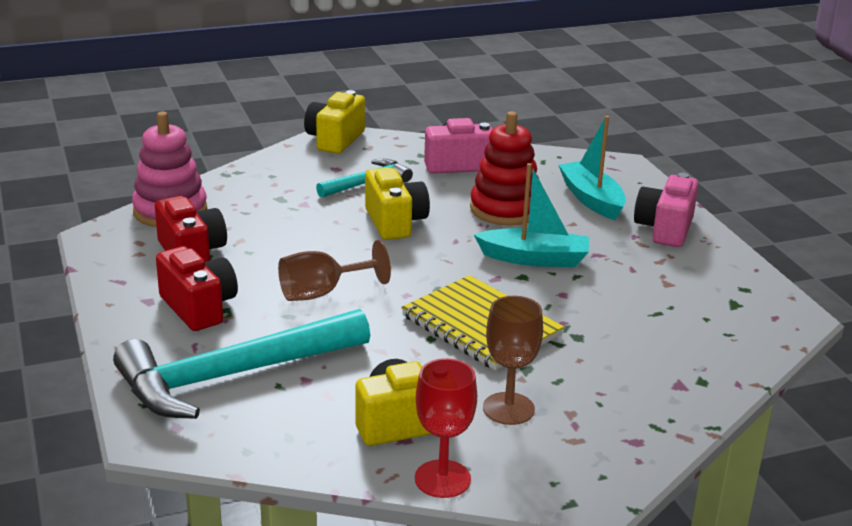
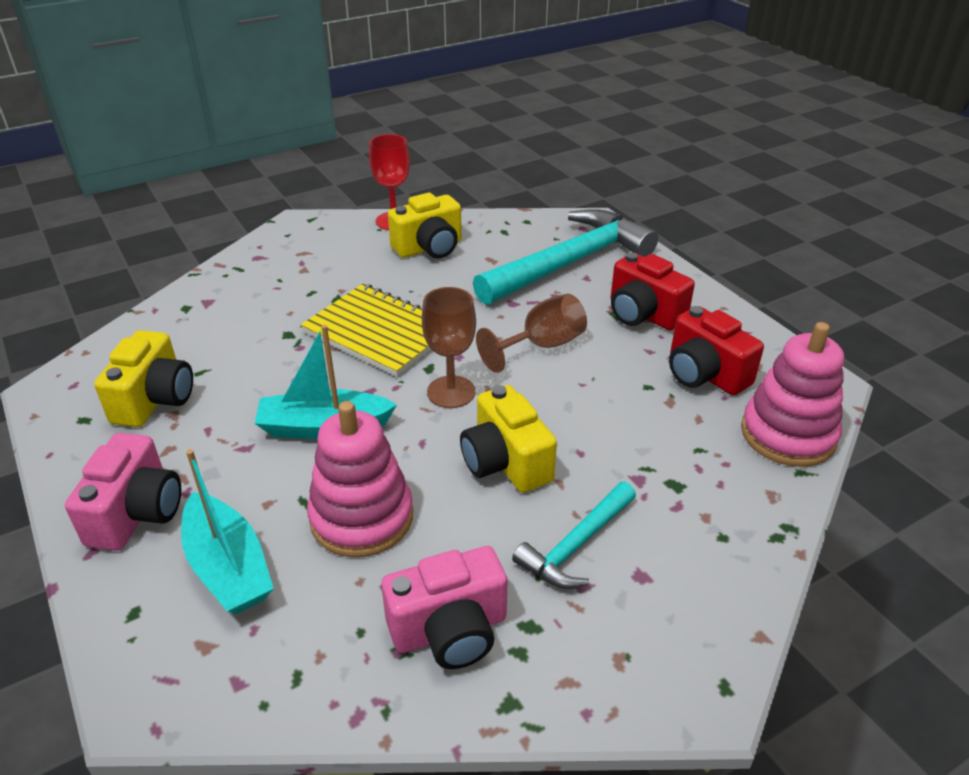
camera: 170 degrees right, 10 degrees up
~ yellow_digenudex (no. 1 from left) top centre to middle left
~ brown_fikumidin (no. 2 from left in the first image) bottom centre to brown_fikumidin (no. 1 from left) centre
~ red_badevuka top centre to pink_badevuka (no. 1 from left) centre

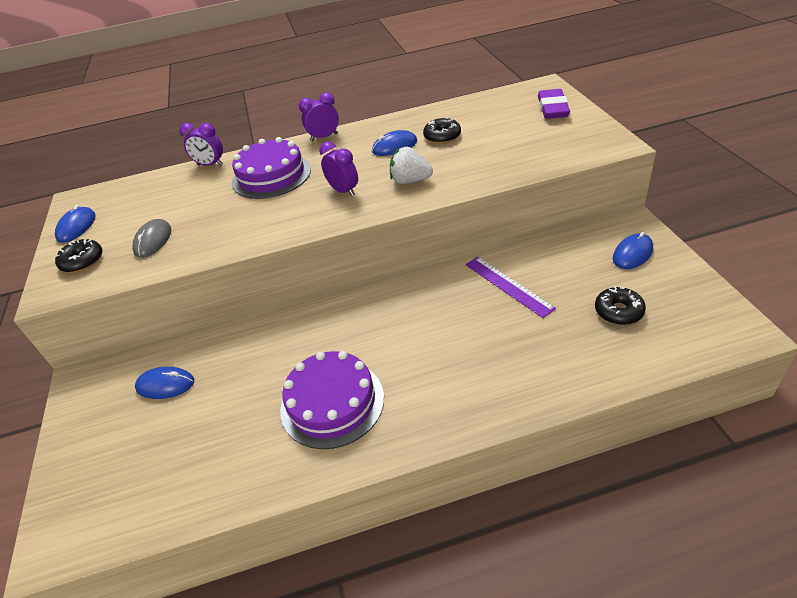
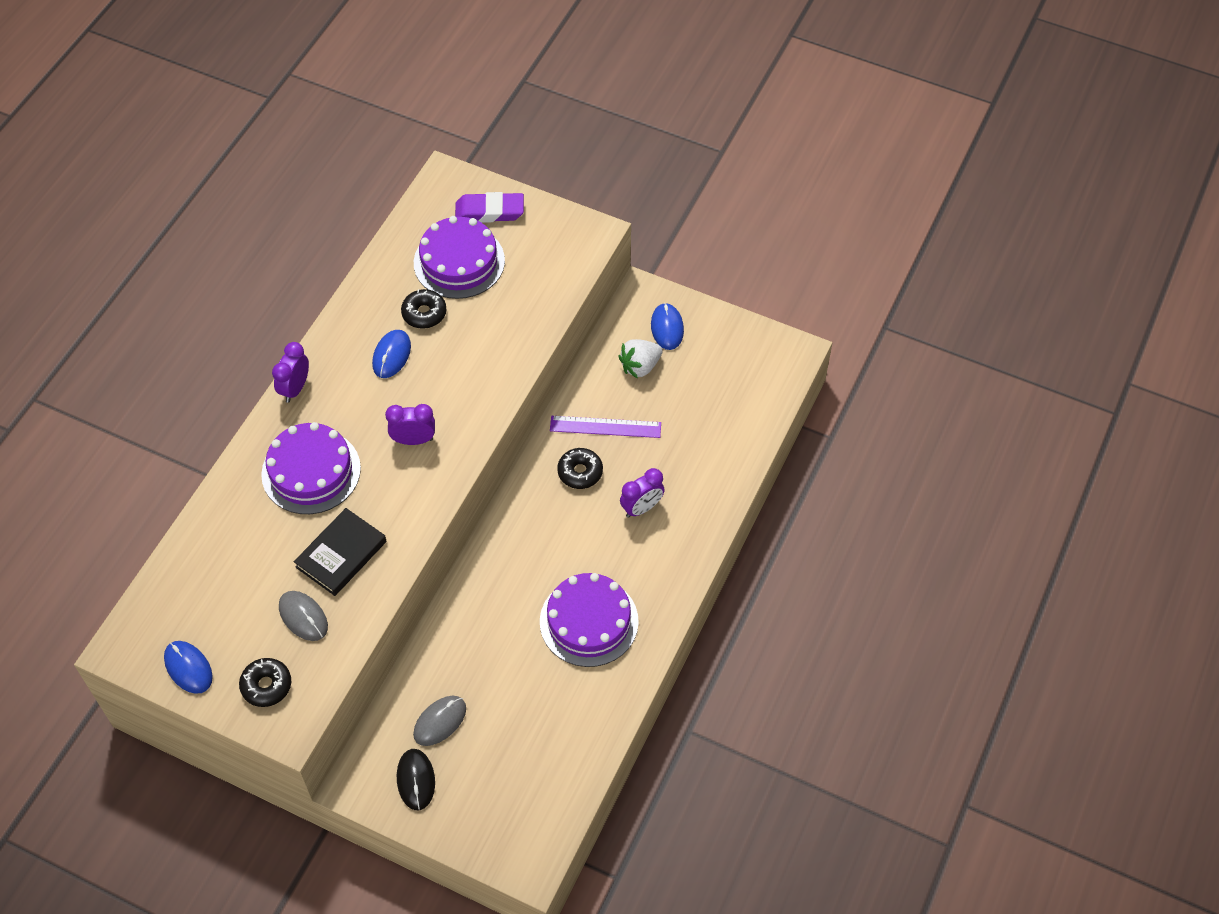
camera: 55 degrees left, 15 degrees up
+ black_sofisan middle left
+ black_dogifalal bottom centre
+ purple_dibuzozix (no. 2 from left) top centre
~ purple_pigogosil (no. 1 from left in the first image) top left to purple_pigogosil (no. 3 from left) centre
~ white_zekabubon top centre to centre
~ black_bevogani (no. 3 from left) middle right to centre
~ blue_dogifalal (no. 2 from left) middle left to grey_dogifalal (no. 2 from left) bottom centre
~ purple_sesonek top right = top centre 45 degrees counterclockwise

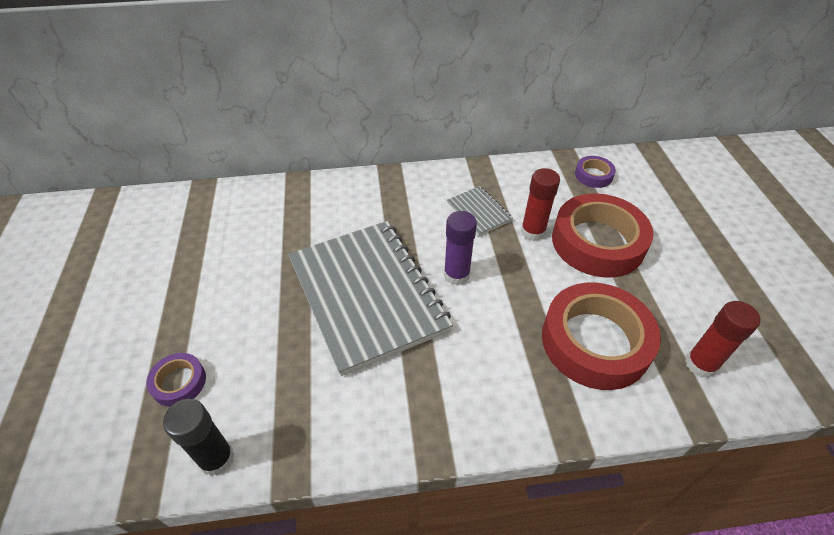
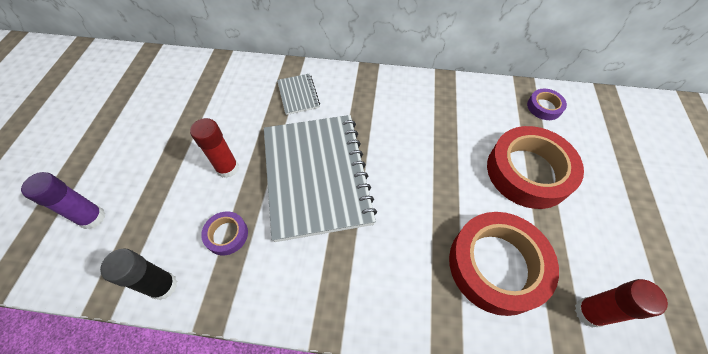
camera: 15 degrees right, 10 degrees up
~ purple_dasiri (no. 1 from left) bottom left to middle left
~ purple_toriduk centre to middle left
~ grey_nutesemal (no. 2 from left in the first image) centre to grey_nutesemal (no. 1 from left) top centre
~ red_toriduk (no. 1 from left) centre to middle left

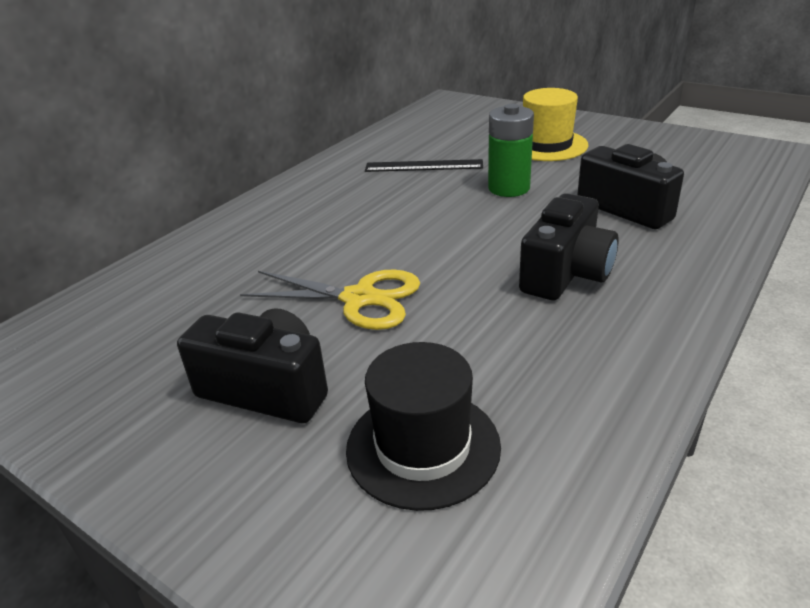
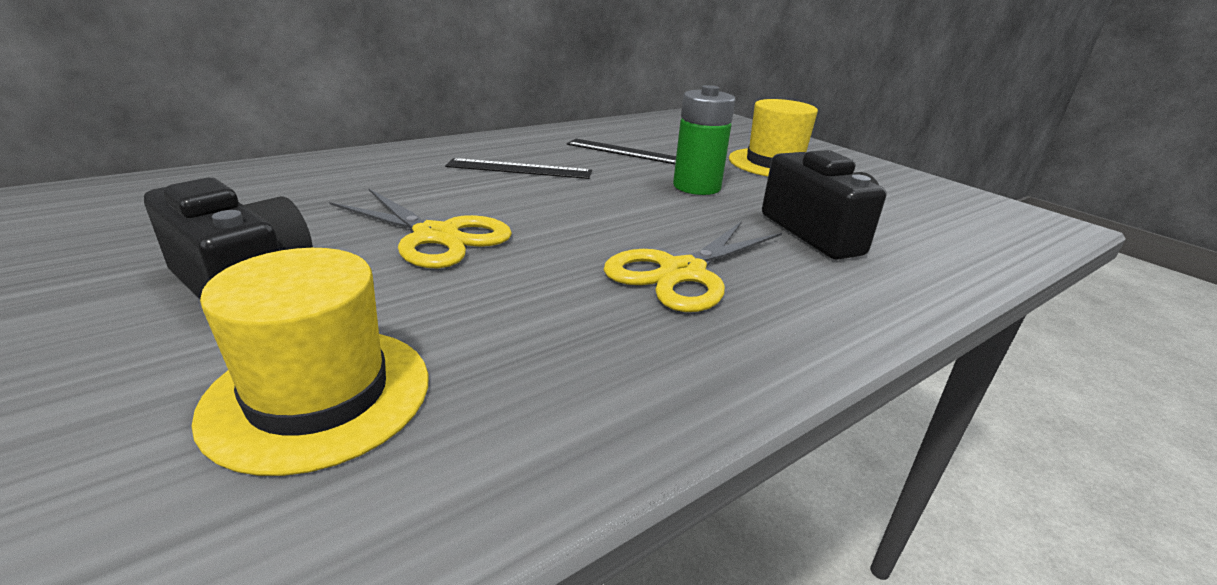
camera: 15 degrees right, 5 degrees down
+ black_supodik (no. 1 from left) top centre
~ black_digenudex (no. 2 from left) middle right to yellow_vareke (no. 2 from left) centre
~ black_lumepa bottom centre to yellow_lumepa (no. 1 from left) middle left

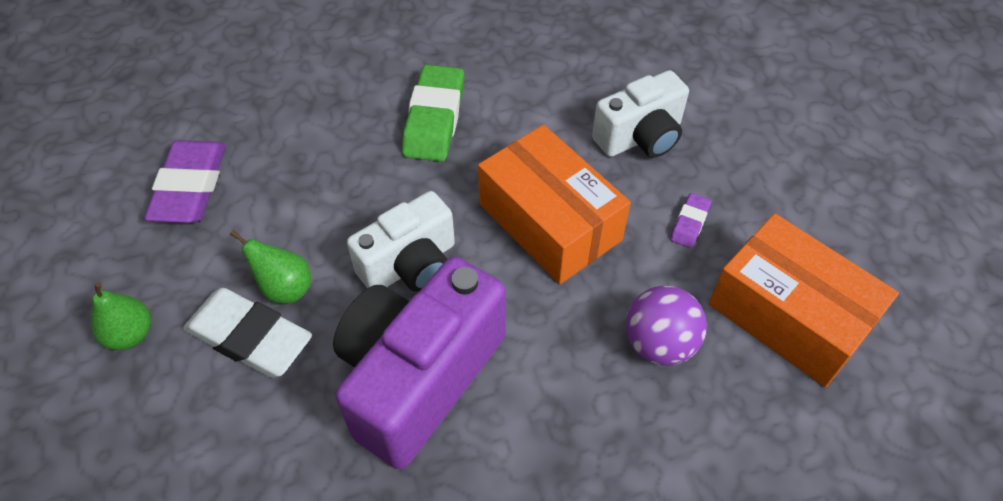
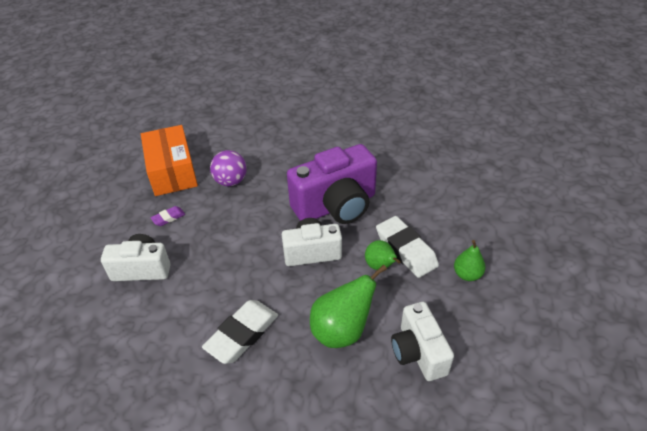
camera: 150 degrees left, 10 degrees down
- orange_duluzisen (no. 1 from left) centre
+ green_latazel (no. 1 from left) bottom centre
~ purple_sesonek (no. 1 from left) middle left to white_digenudex (no. 3 from left) bottom centre
~ green_sesonek top centre to white_sesonek (no. 1 from left) bottom centre

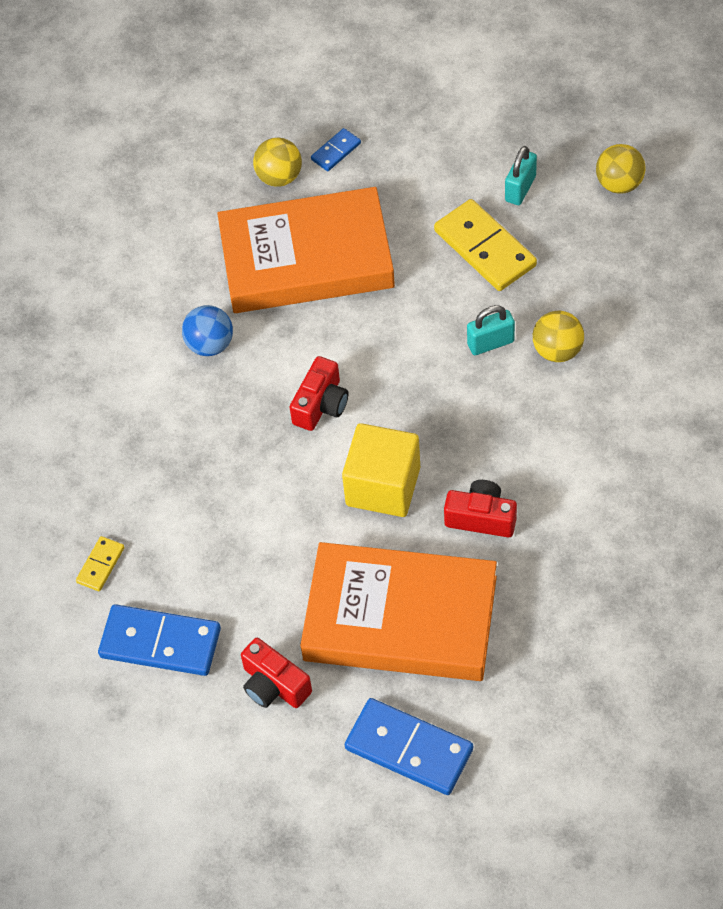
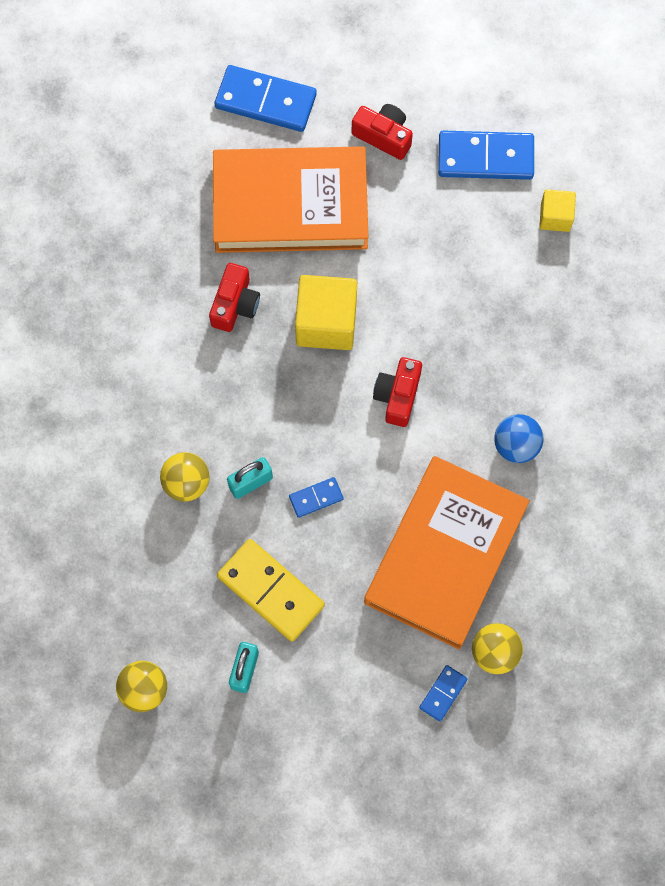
camera: 165 degrees right, 15 degrees up
+ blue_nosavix (no. 2 from left) centre
~ yellow_nosavix (no. 1 from left) middle left to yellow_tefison (no. 2 from left) top right
~ orange_sofisan (no. 1 from left in the first image) top centre = middle right 45 degrees counterclockwise
~ red_digenudex (no. 3 from left in the first image) centre = centre 75 degrees counterclockwise

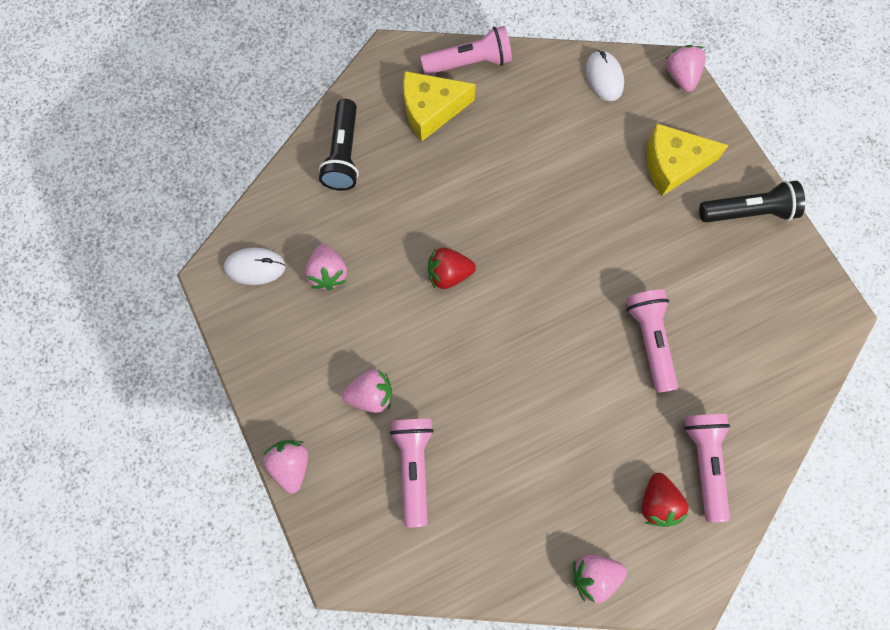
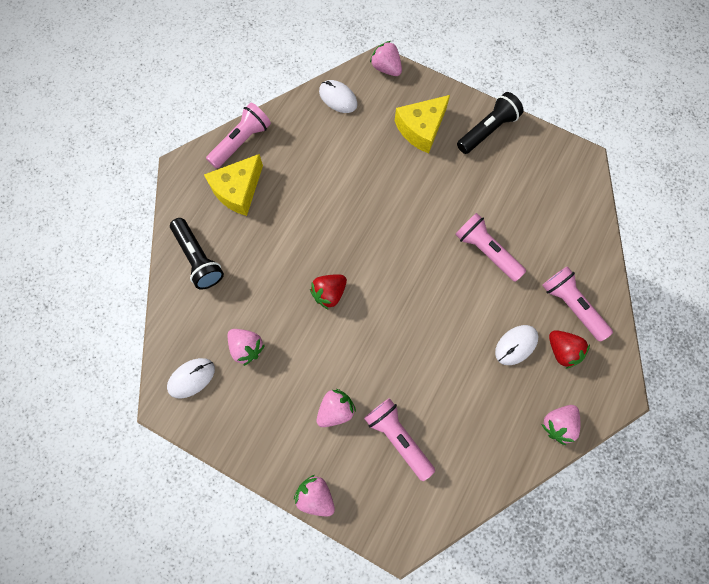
camera: 35 degrees left, 0 degrees up
+ white_dogifalal (no. 3 from left) middle right

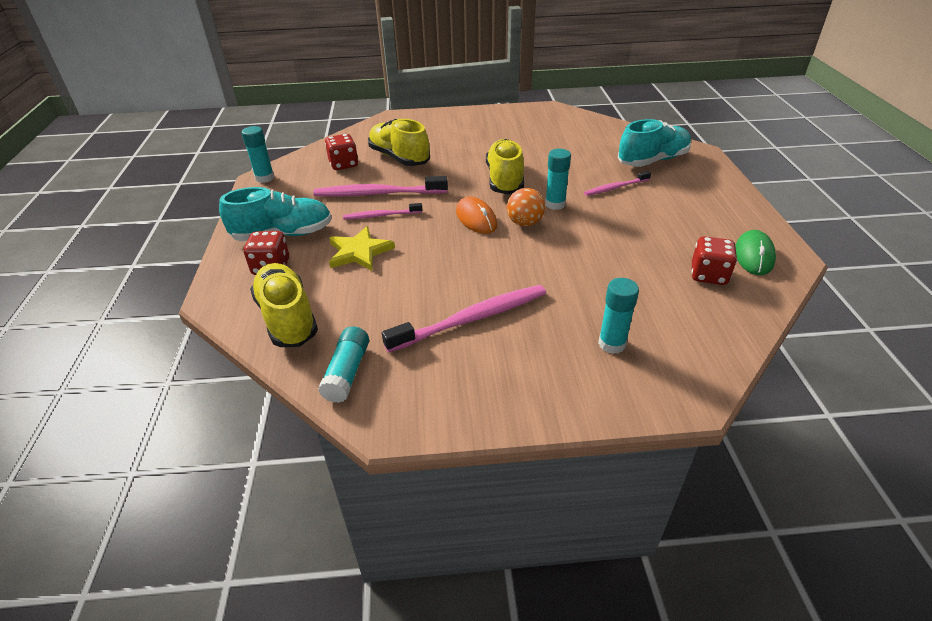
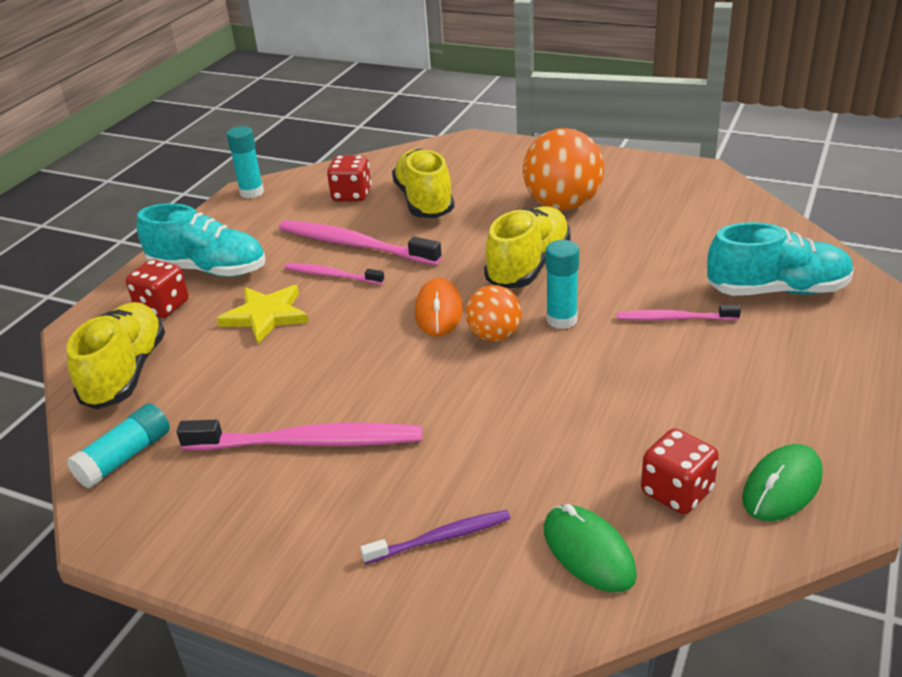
camera: 30 degrees right, 5 degrees down
+ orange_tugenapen (no. 2 from left) top centre
+ green_dogifalal (no. 1 from left) bottom centre
~ turquoise_toriduk (no. 4 from left) centre to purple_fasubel bottom centre

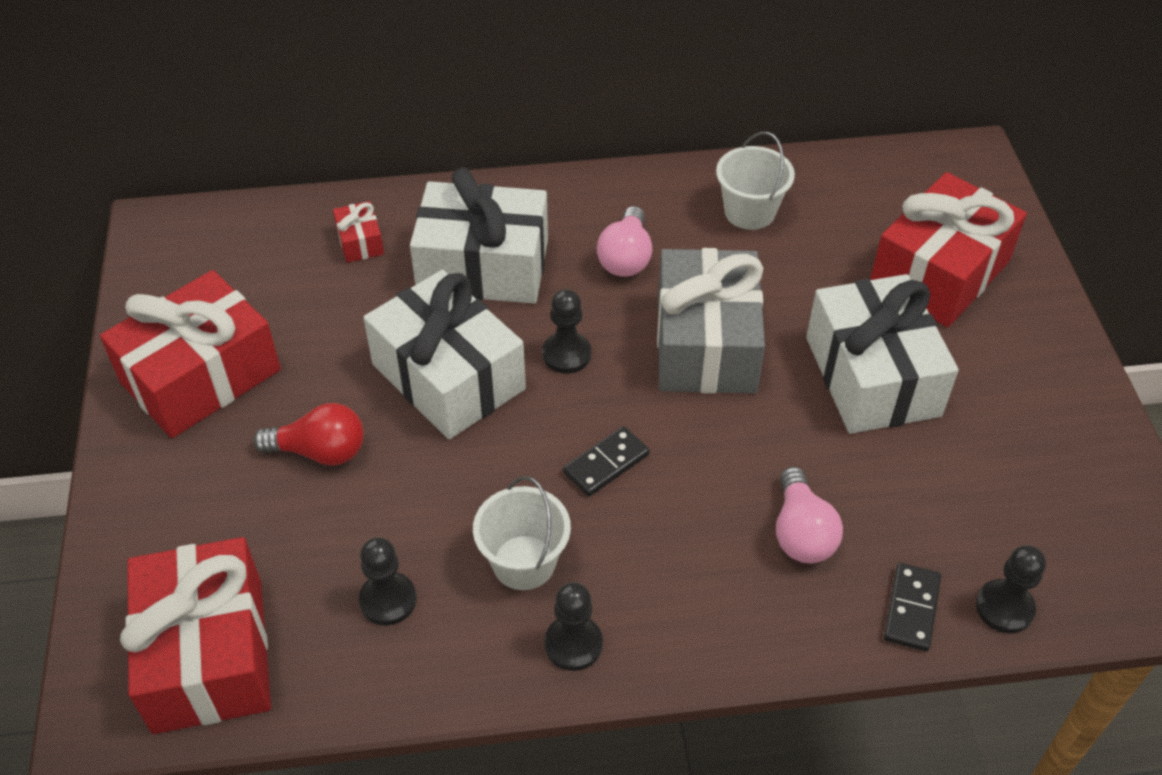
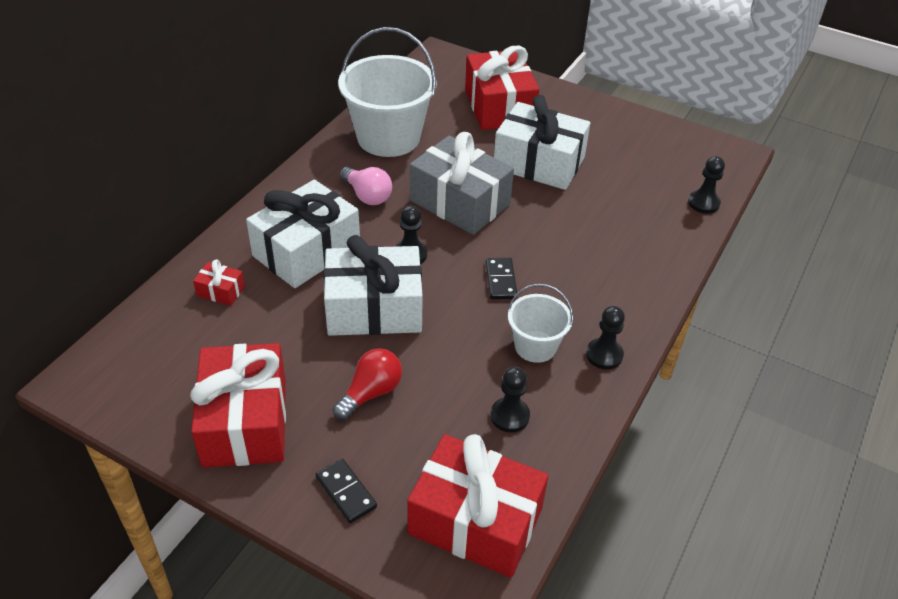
camera: 55 degrees left, 5 degrees down
- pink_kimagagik (no. 2 from left) middle right
~ black_nosavix (no. 2 from left in the first image) bottom right to black_nosavix (no. 1 from left) bottom centre
~ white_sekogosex (no. 2 from left in the first image) top centre = top centre x1.88

